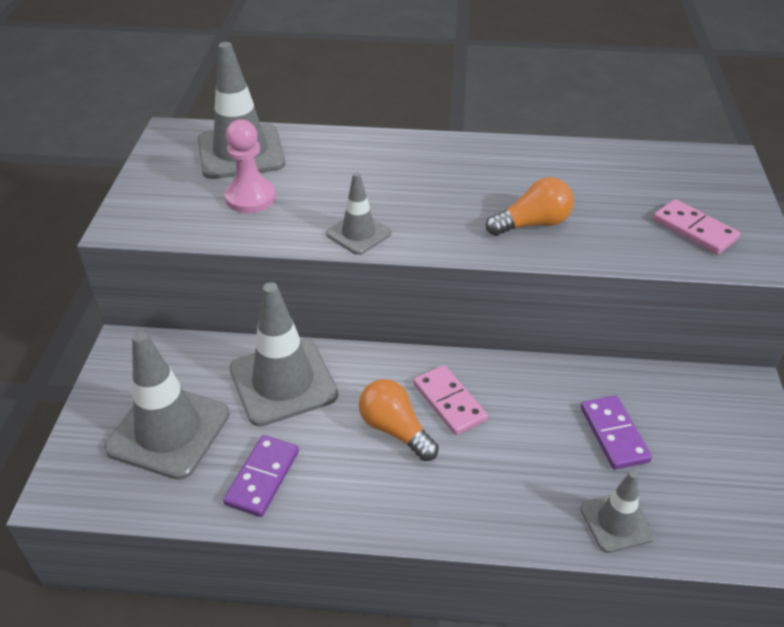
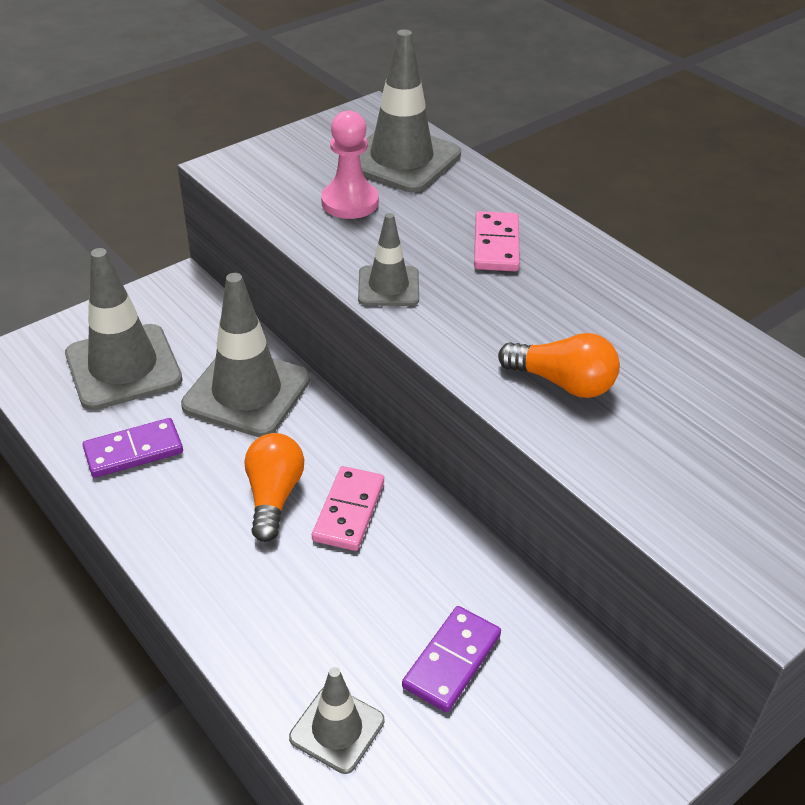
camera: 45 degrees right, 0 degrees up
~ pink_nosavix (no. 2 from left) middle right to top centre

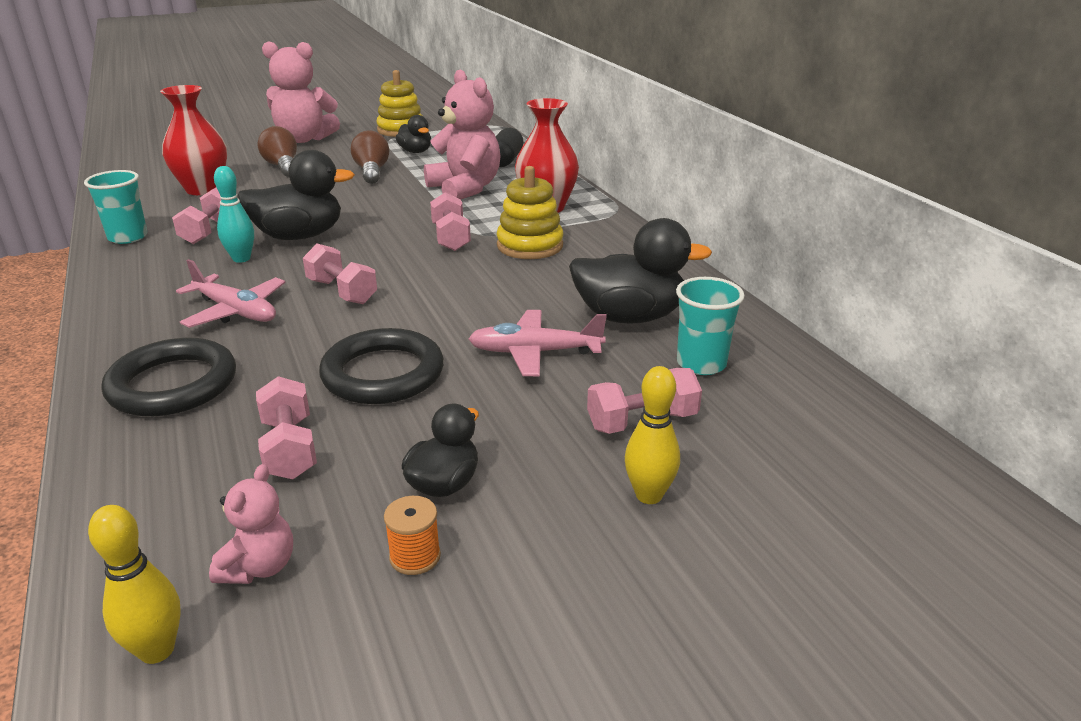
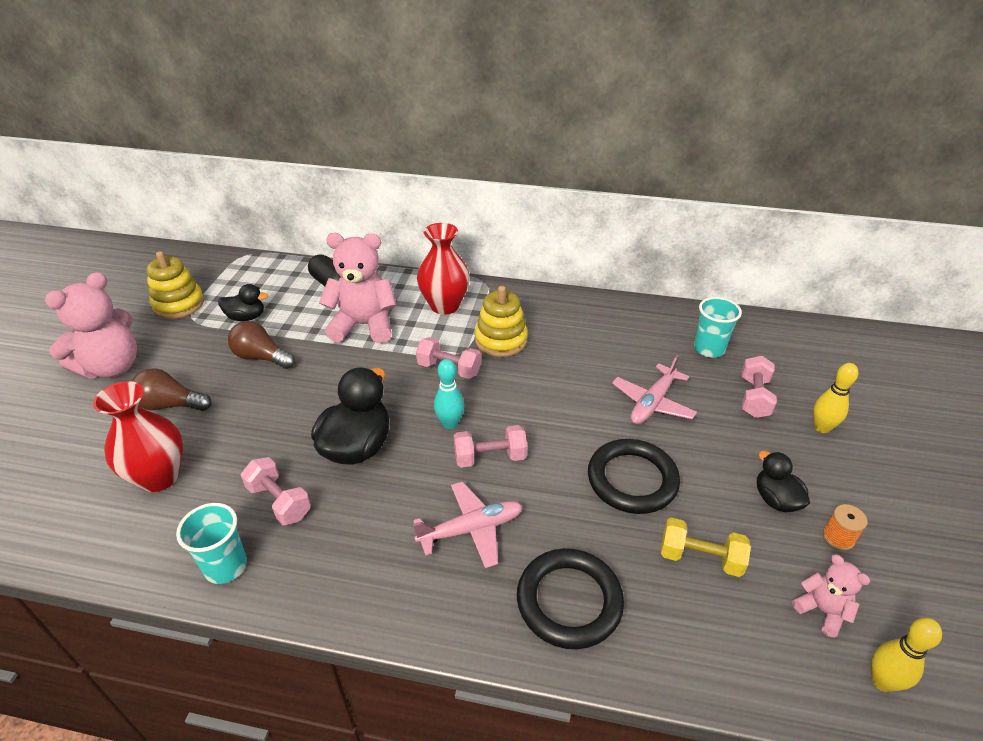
camera: 55 degrees left, 10 degrees up
- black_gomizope (no. 4 from left) centre
~ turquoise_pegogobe top left to centre
~ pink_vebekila (no. 2 from left) middle left to yellow_vebekila bottom right

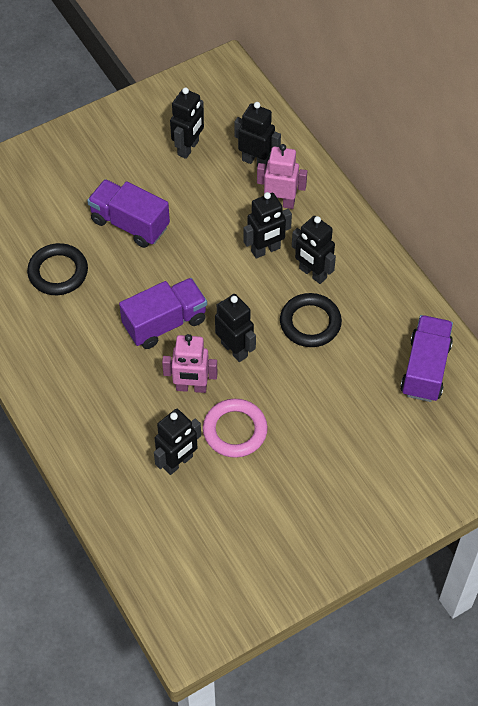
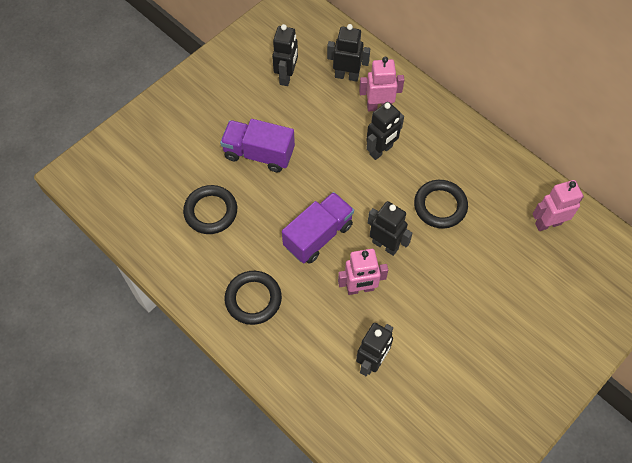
camera: 15 degrees left, 5 degrees up
- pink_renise centre
- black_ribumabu (no. 6 from left) centre
+ black_renise (no. 2 from left) centre
~ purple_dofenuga (no. 3 from left) middle right to pink_ribumabu (no. 3 from left) middle right

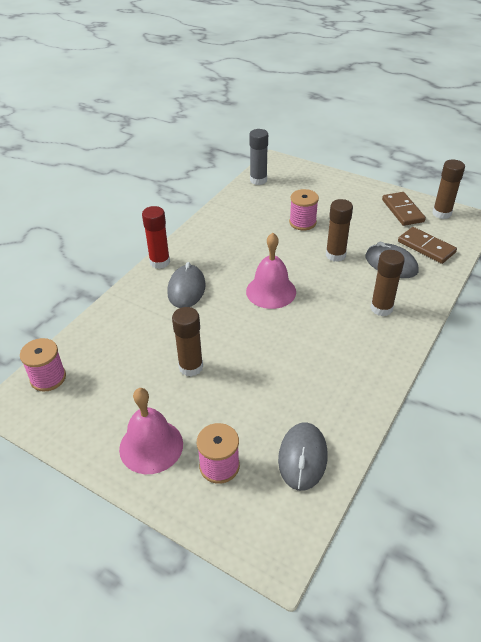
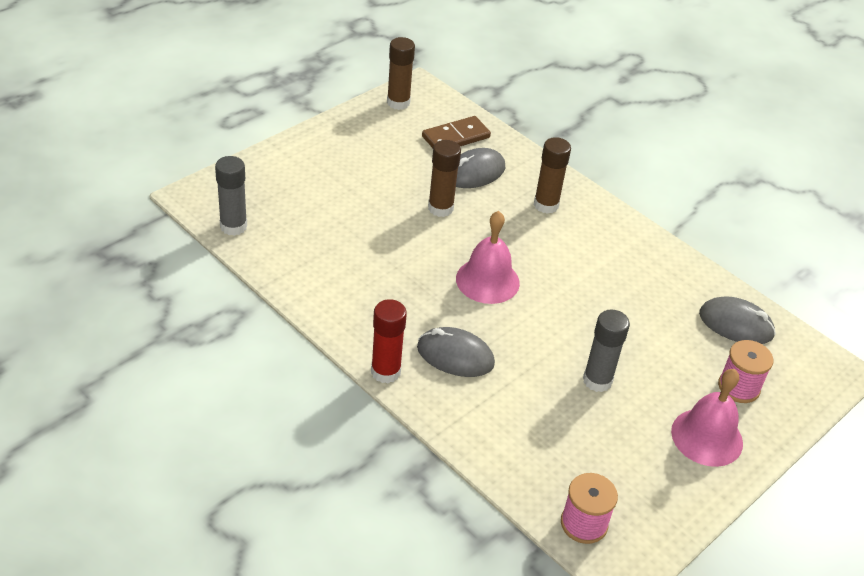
camera: 80 degrees left, 0 degrees up
- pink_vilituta (no. 3 from left) top centre
- brown_nosavix (no. 1 from left) top right
~ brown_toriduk (no. 1 from left) centre to grey_toriduk (no. 2 from left) middle right

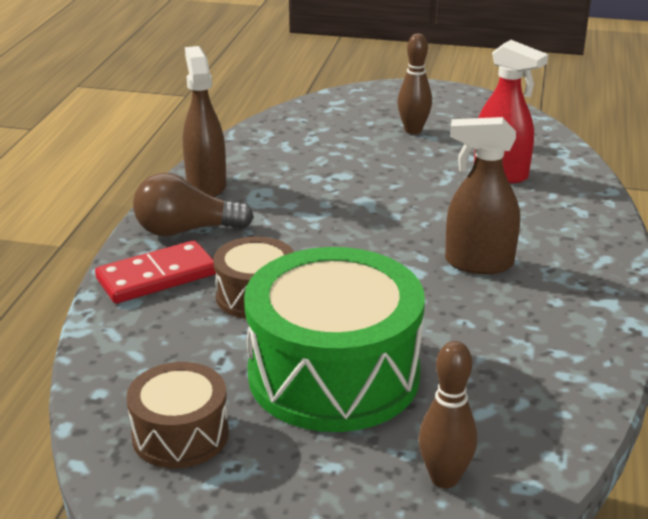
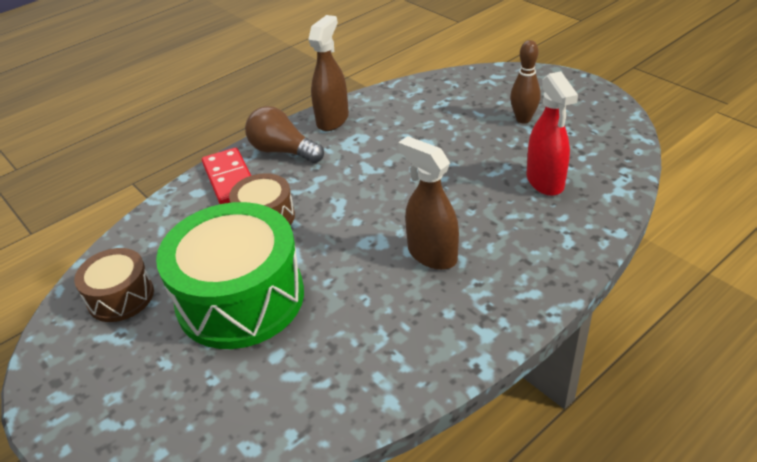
camera: 40 degrees right, 10 degrees up
- brown_pegogobe (no. 2 from left) bottom right
~ red_nosavix middle left = middle left 60 degrees clockwise

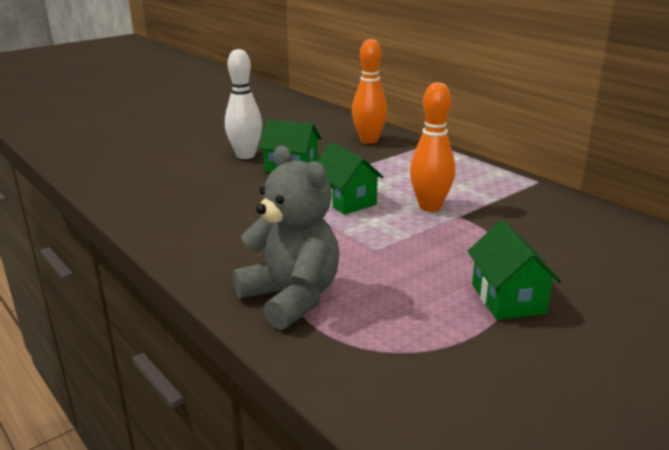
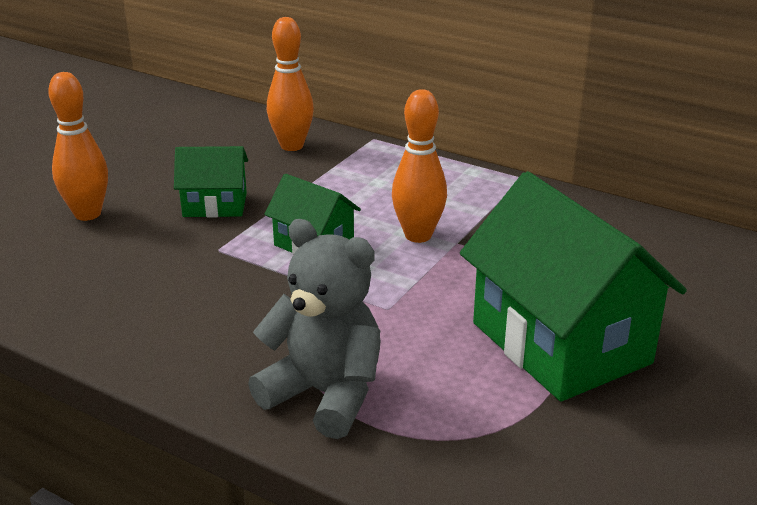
camera: 20 degrees left, 5 degrees up
- white_pegogobe top centre
+ orange_pegogobe (no. 1 from left) top left
~ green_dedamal (no. 3 from left) middle right = middle right x1.96

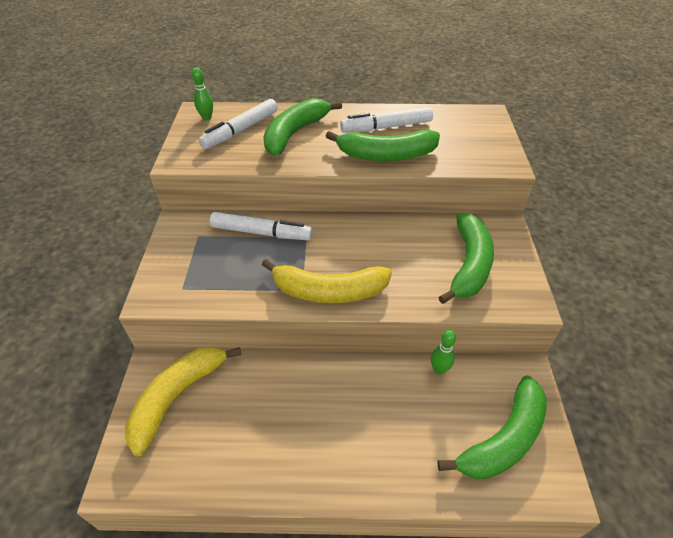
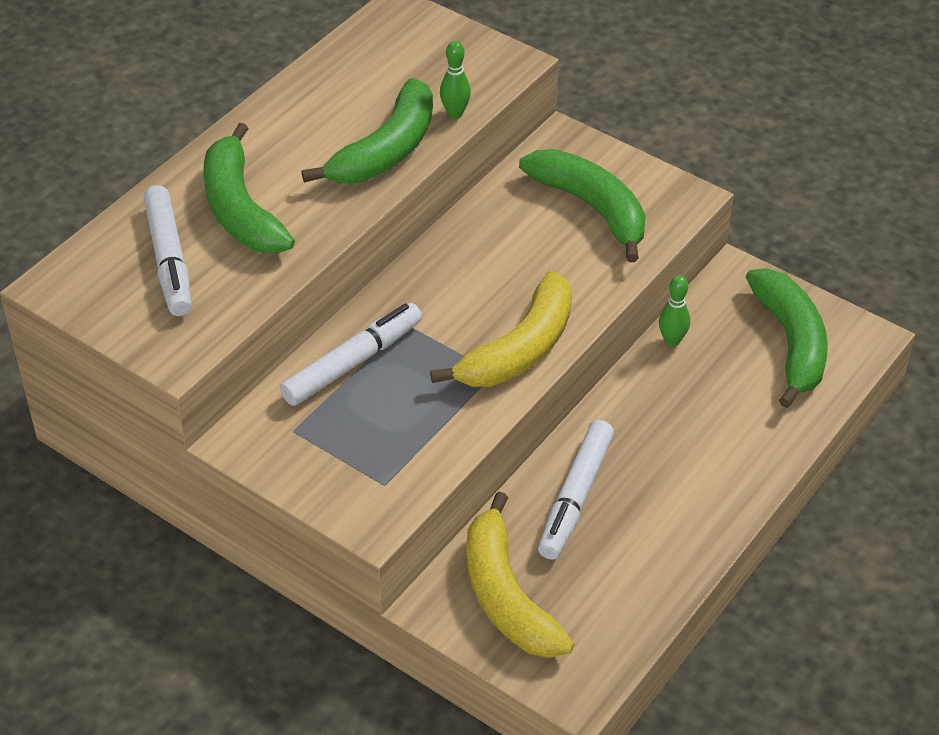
camera: 55 degrees left, 0 degrees up
~ green_pegogobe (no. 1 from left) top left to top centre
~ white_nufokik (no. 3 from left) top centre to bottom centre

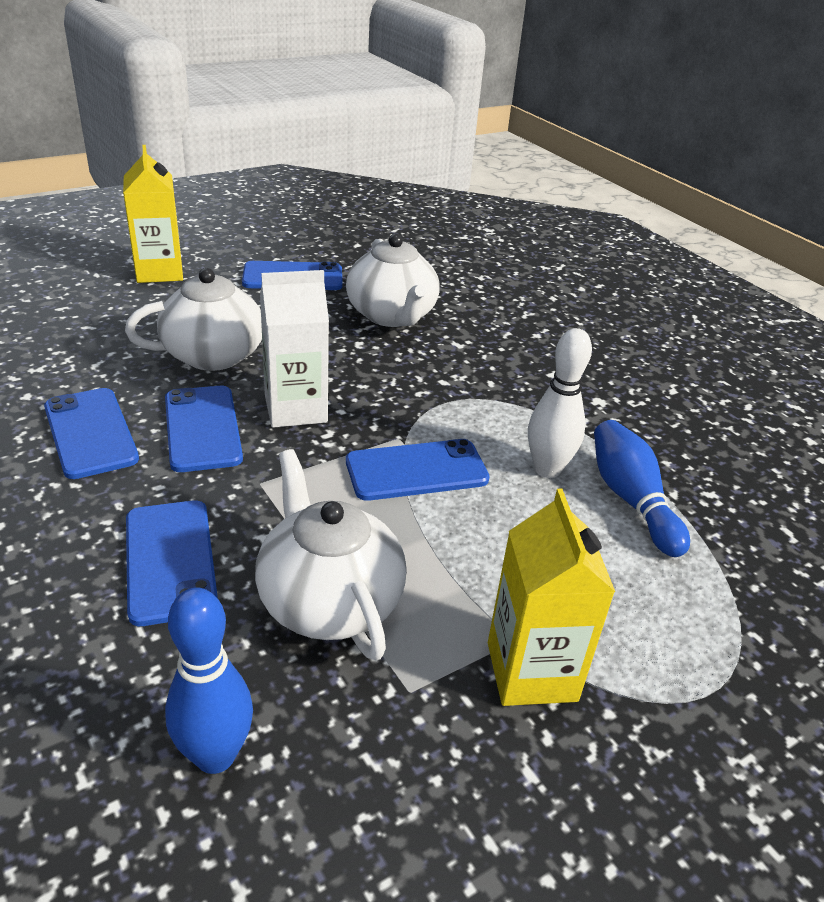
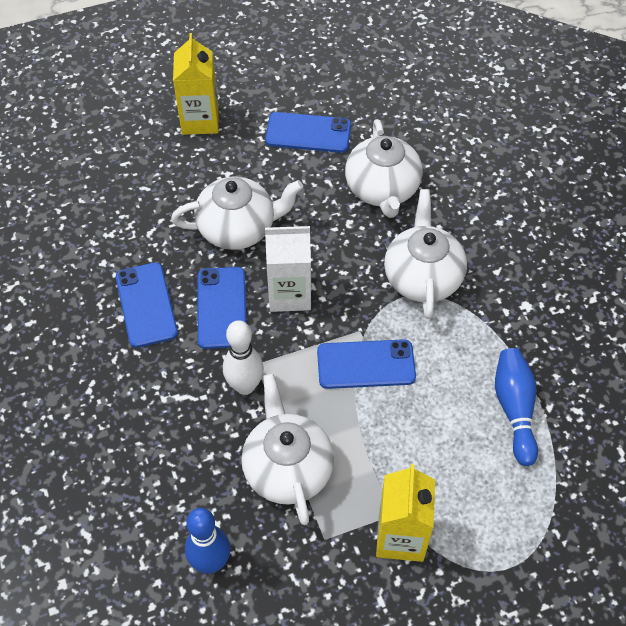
camera: 15 degrees right, 20 degrees up
- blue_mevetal (no. 2 from left) middle left
+ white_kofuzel (no. 4 from left) middle right
~ white_pegogobe middle right to centre

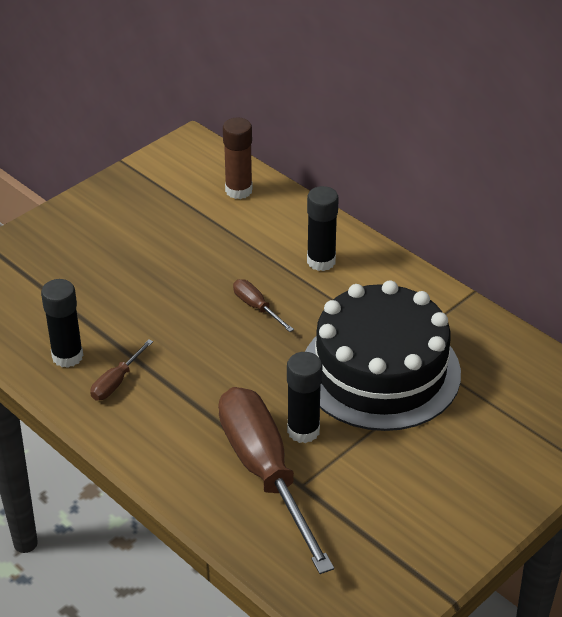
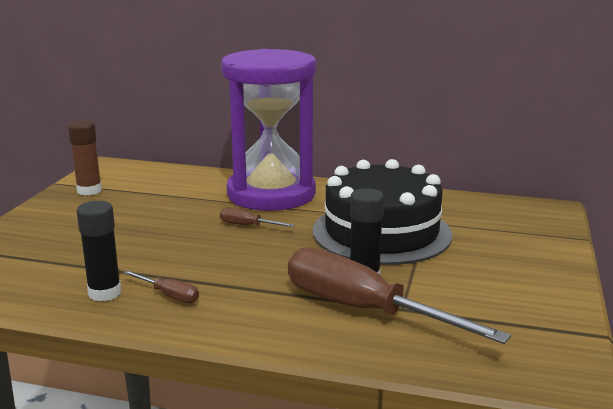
camera: 30 degrees left, 20 degrees down
~ brown_toriduk top centre to middle left
~ black_toriduk (no. 3 from left) centre to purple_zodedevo top centre
~ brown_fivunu (no. 1 from left) middle left = bottom left 60 degrees counterclockwise

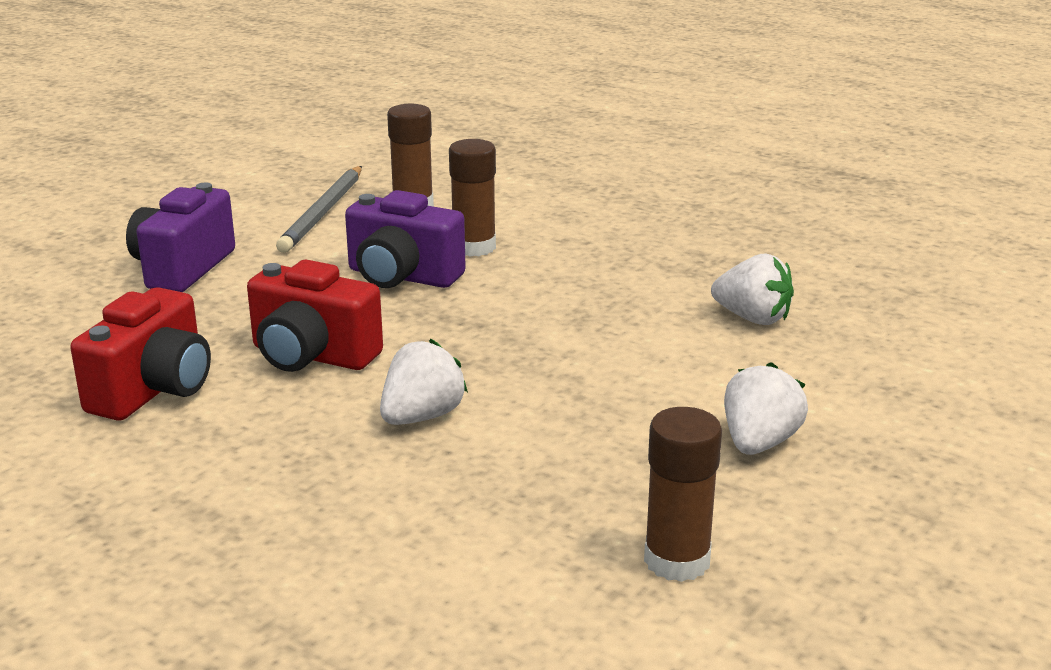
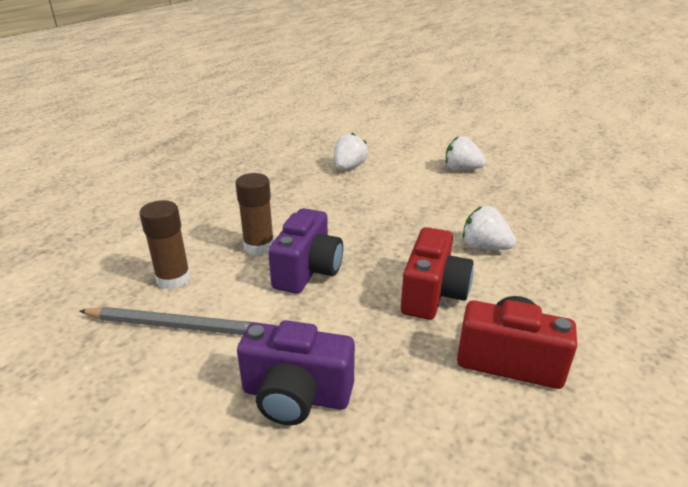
camera: 95 degrees left, 5 degrees up
- brown_toriduk (no. 3 from left) bottom centre

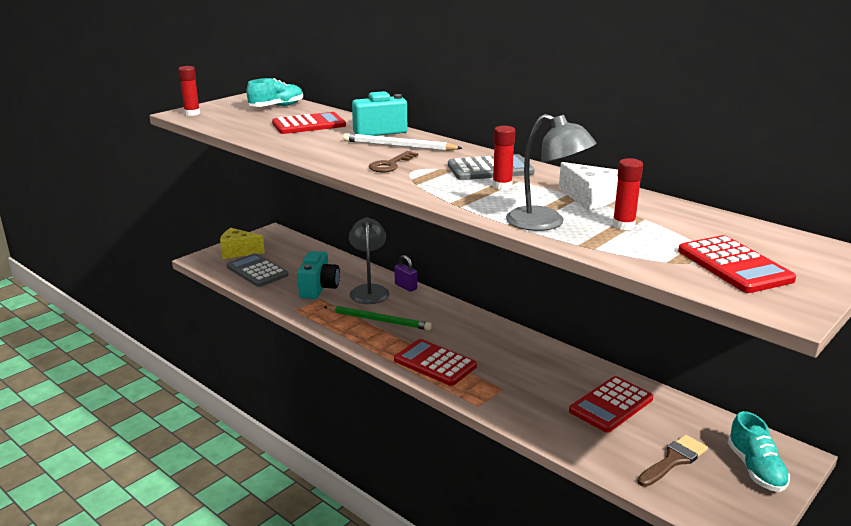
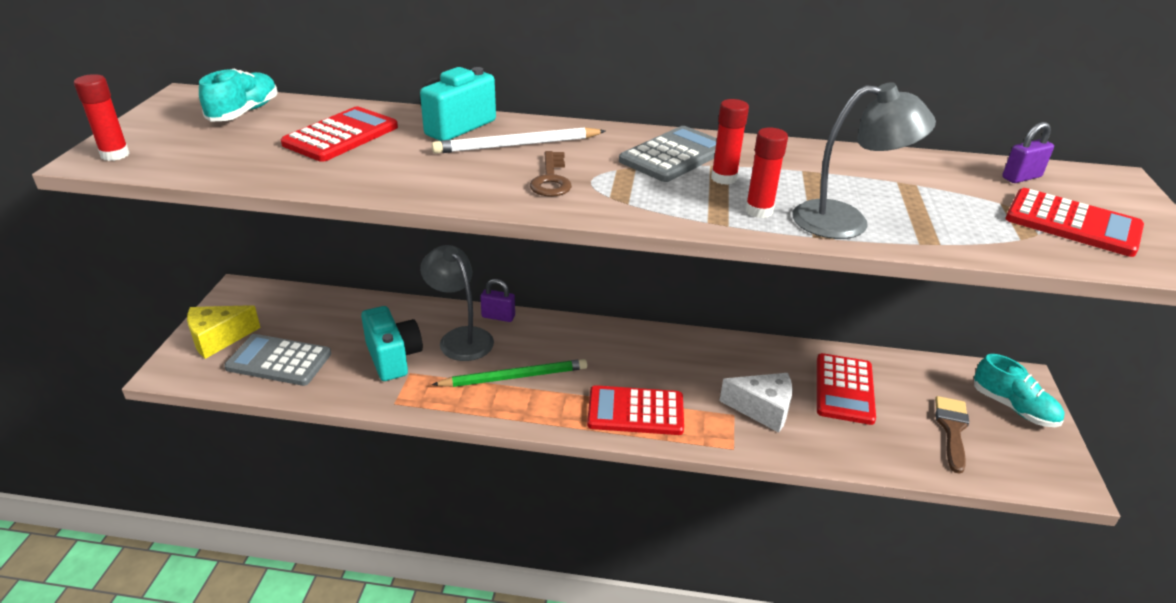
camera: 35 degrees left, 10 degrees up
+ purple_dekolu (no. 2 from left) top right
~ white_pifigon middle right to bottom centre
~ red_toriduk (no. 3 from left) middle right to top centre

